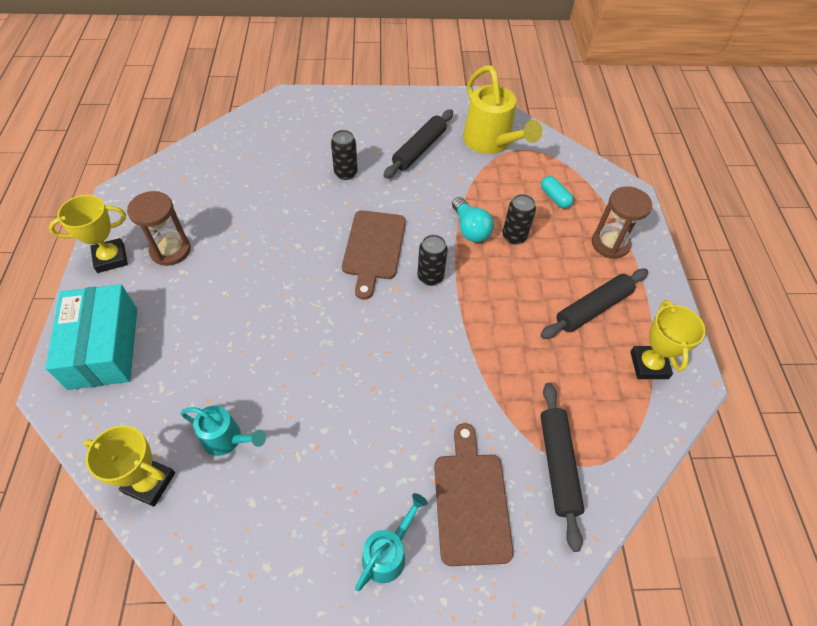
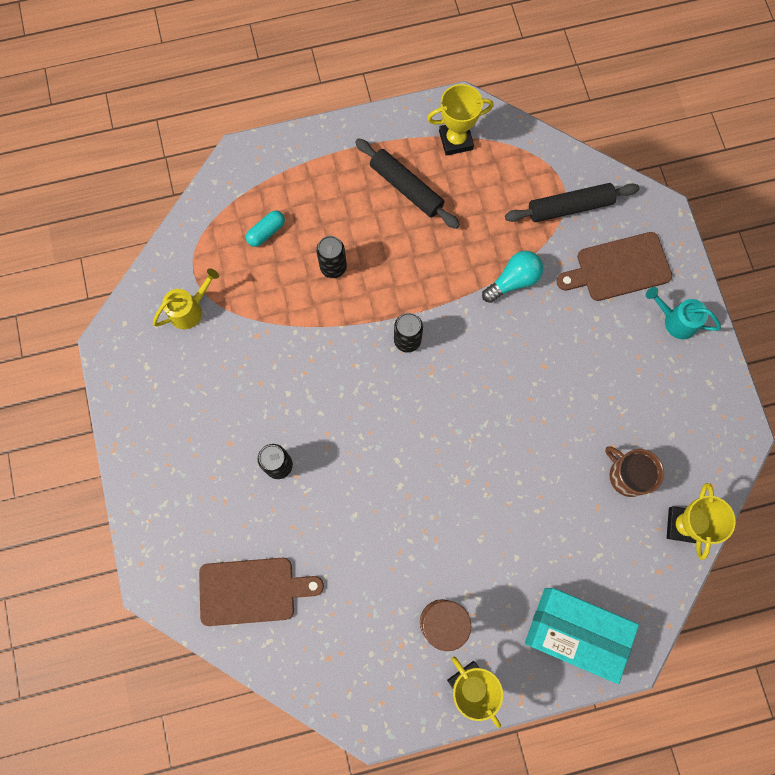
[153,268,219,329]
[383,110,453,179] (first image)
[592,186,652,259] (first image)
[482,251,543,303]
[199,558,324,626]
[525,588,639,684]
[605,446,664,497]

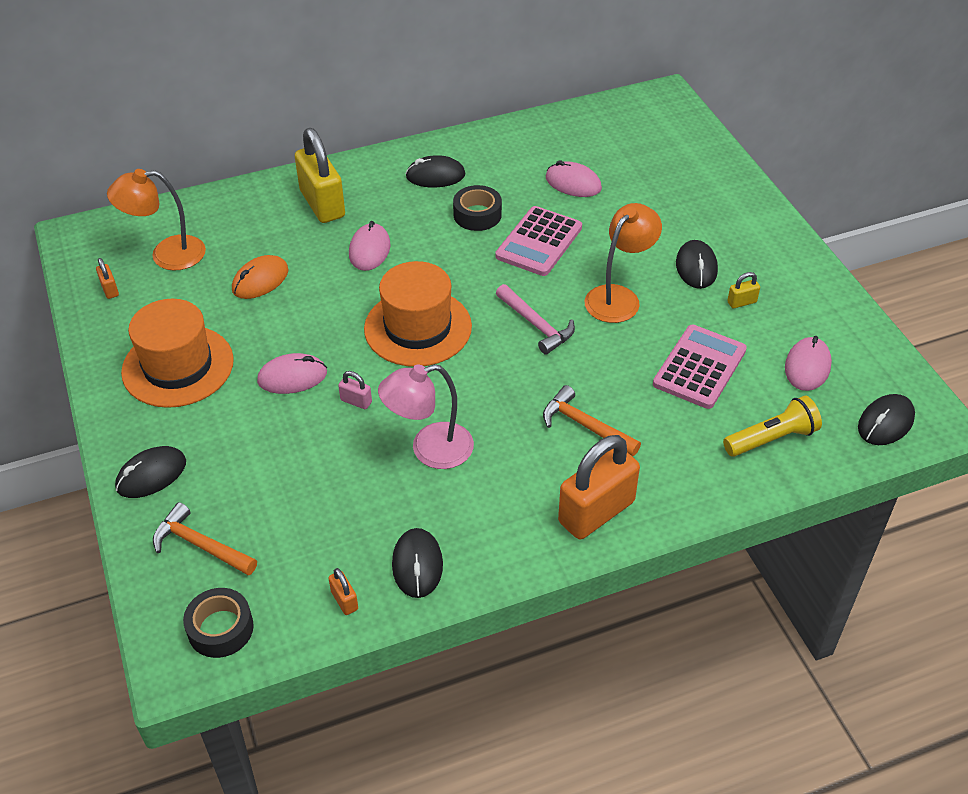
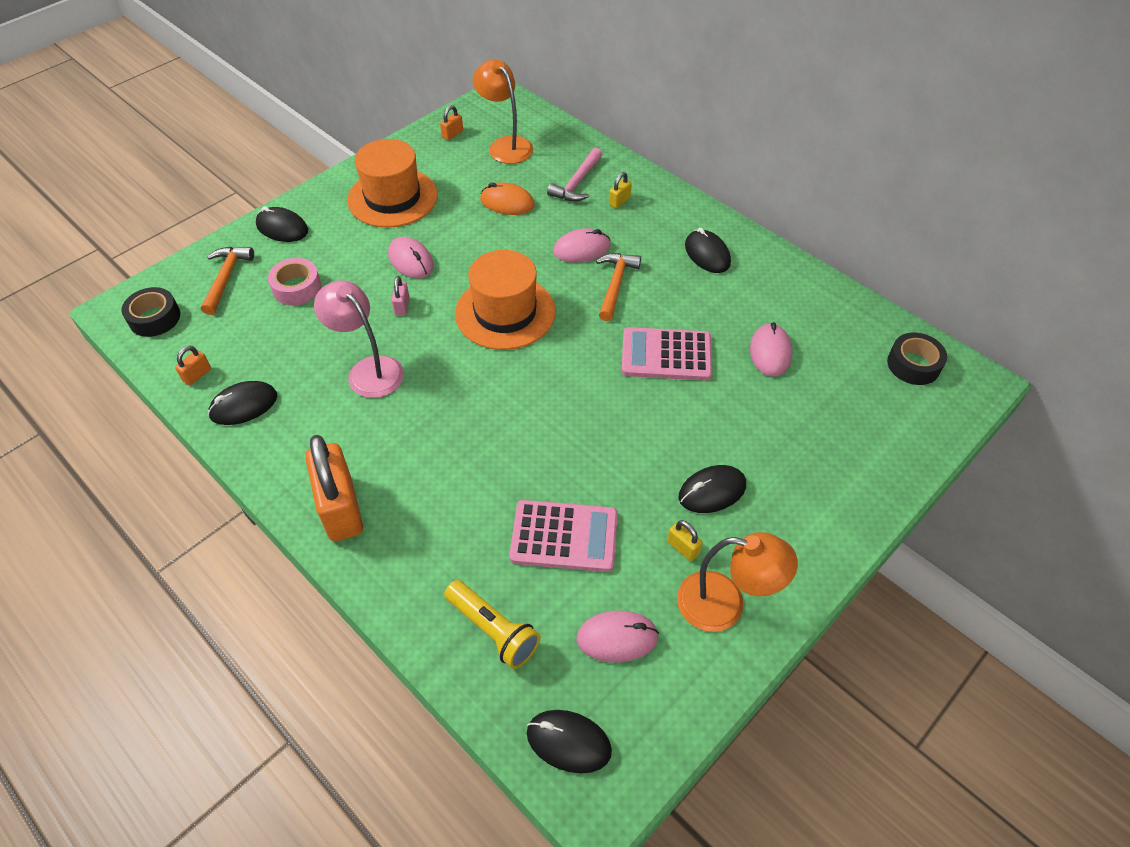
[609,172,632,209]
[887,333,947,385]
[677,532,798,632]
[547,148,602,201]
[596,253,641,321]
[305,435,363,541]
[268,258,321,305]

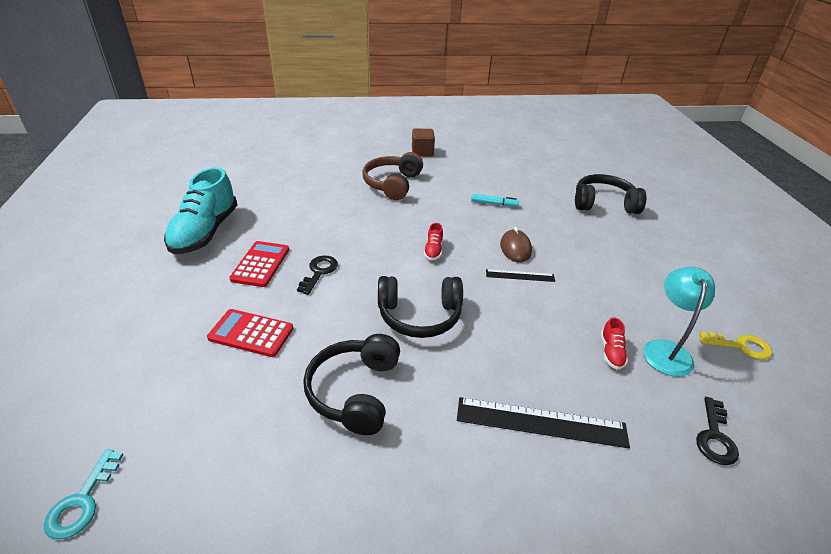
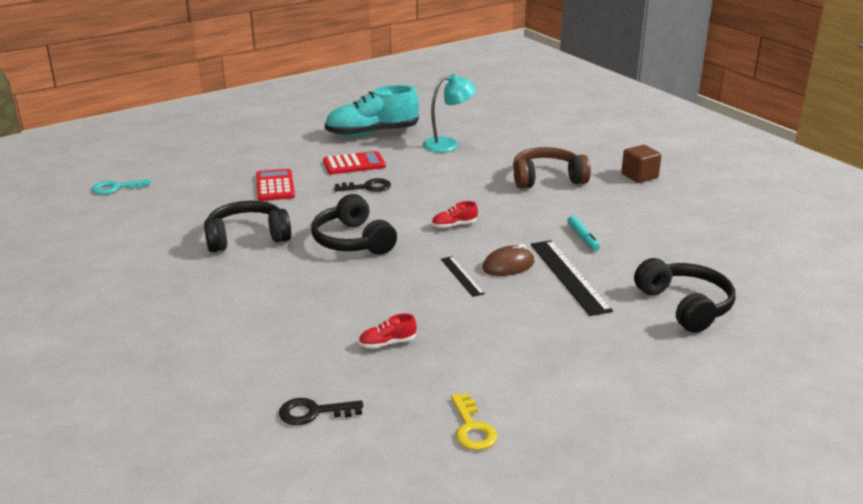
[423,74,476,152]
[531,240,613,316]

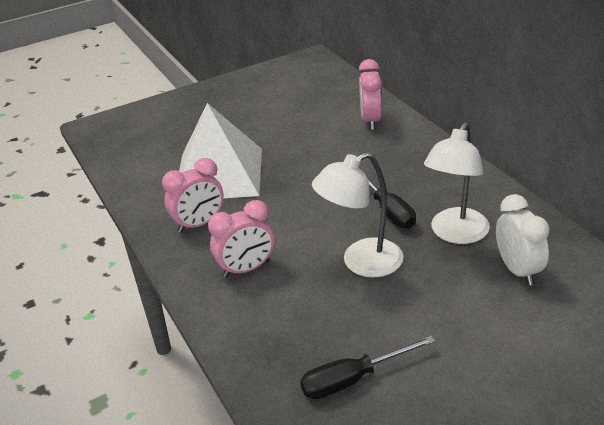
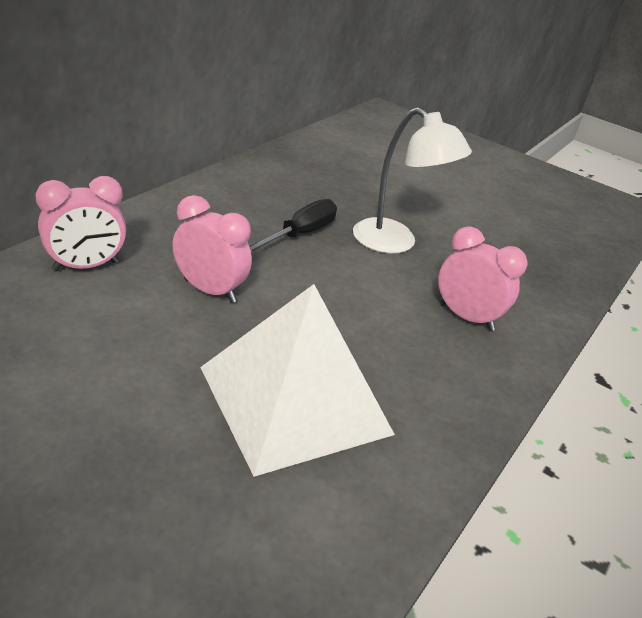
[424,122,490,244] (first image)
[172,195,252,303]
[496,194,550,286] (first image)
[300,336,436,399] (first image)

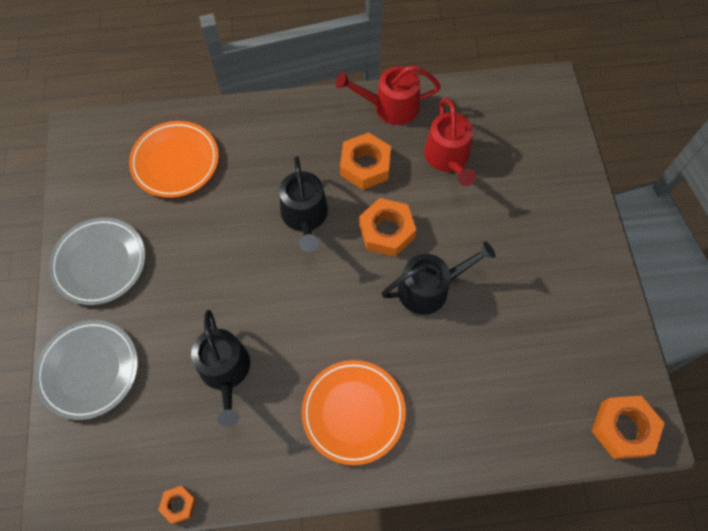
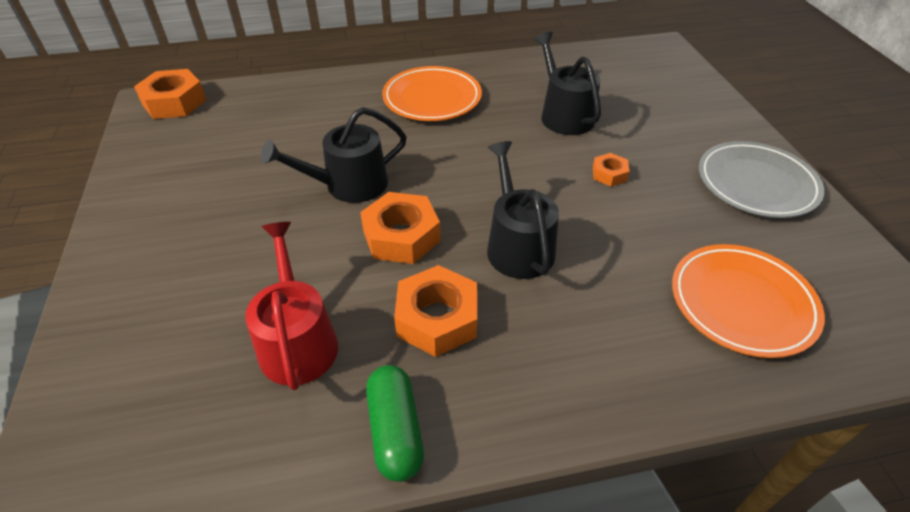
[366,365,424,482]
[35,320,138,420] (first image)
[592,153,630,186]

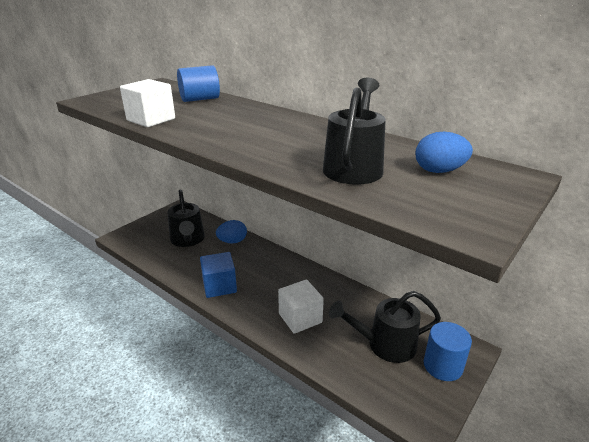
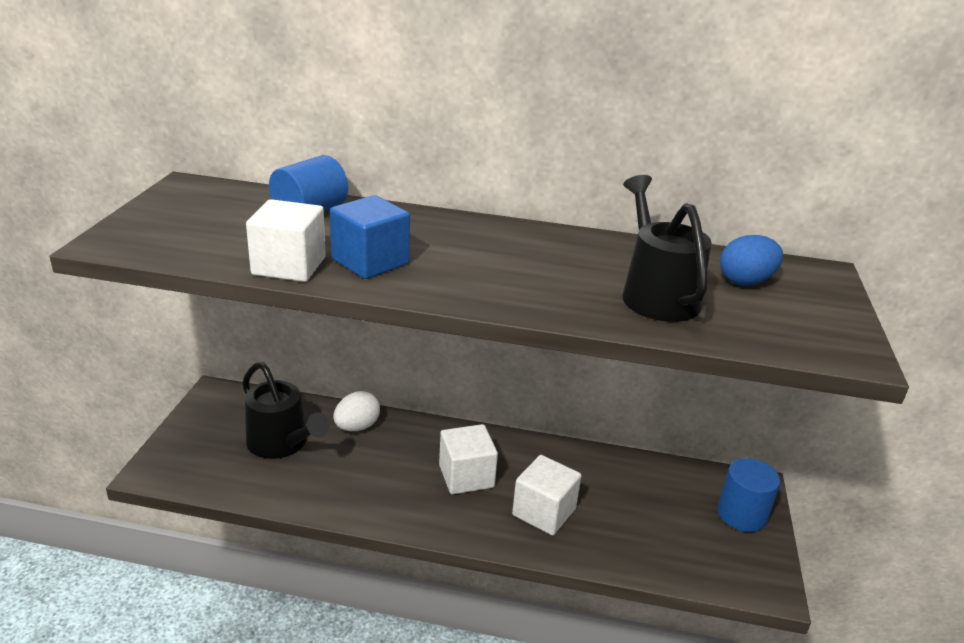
[333,391,380,431]
[330,195,410,279]
[329,291,441,363] (first image)
[439,424,498,494]

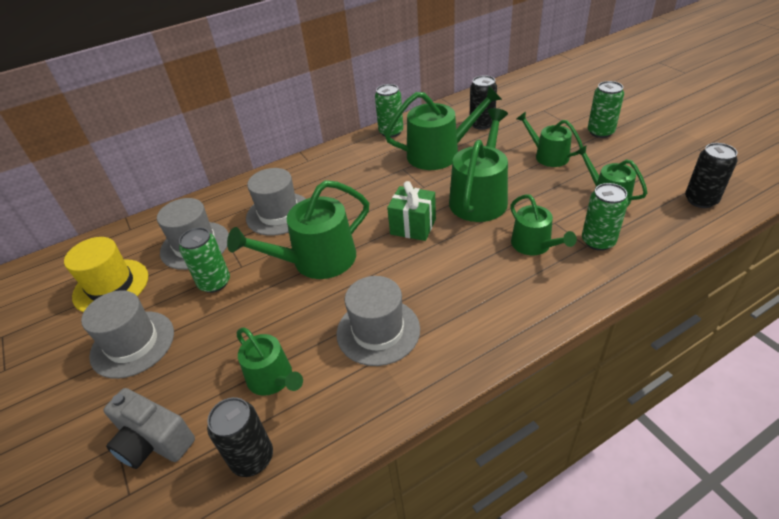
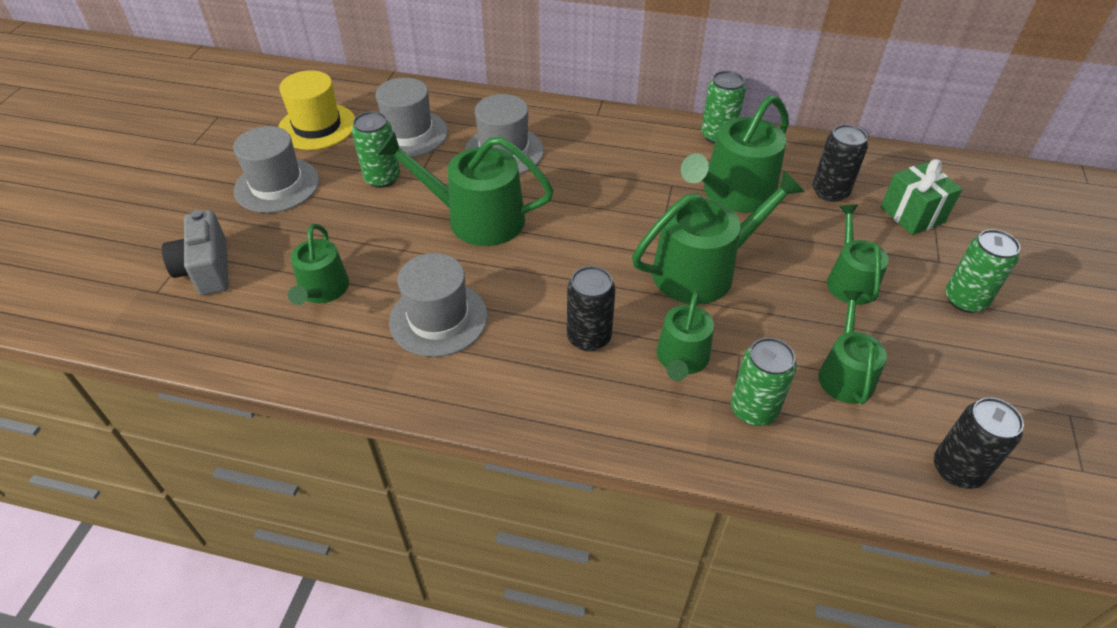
[681,95,789,213]
[881,159,962,235]
[567,266,616,351]

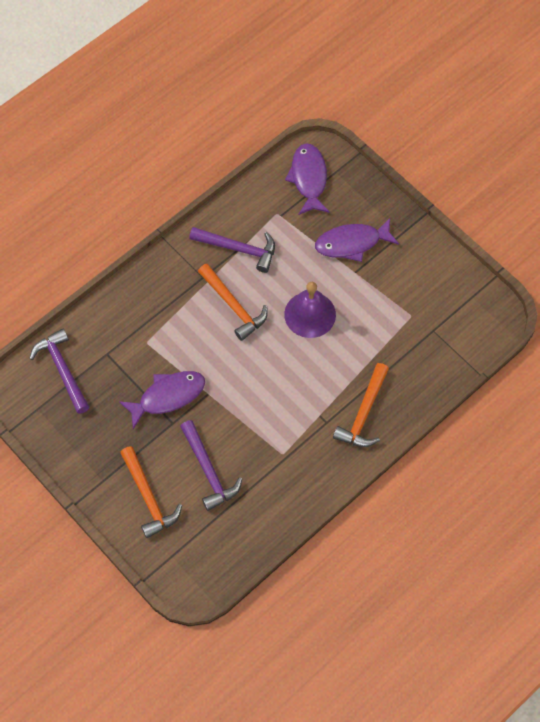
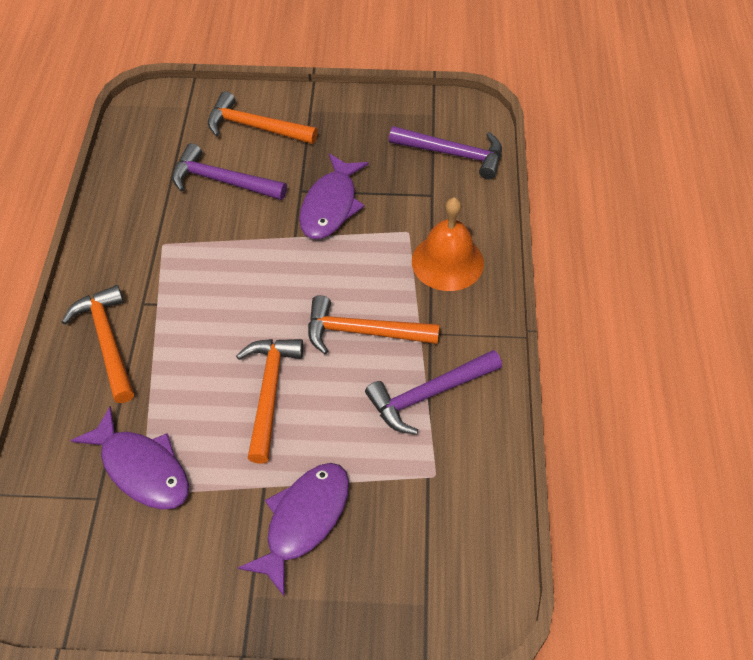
[71,406,189,510]
[236,339,303,464]
[412,197,484,291]

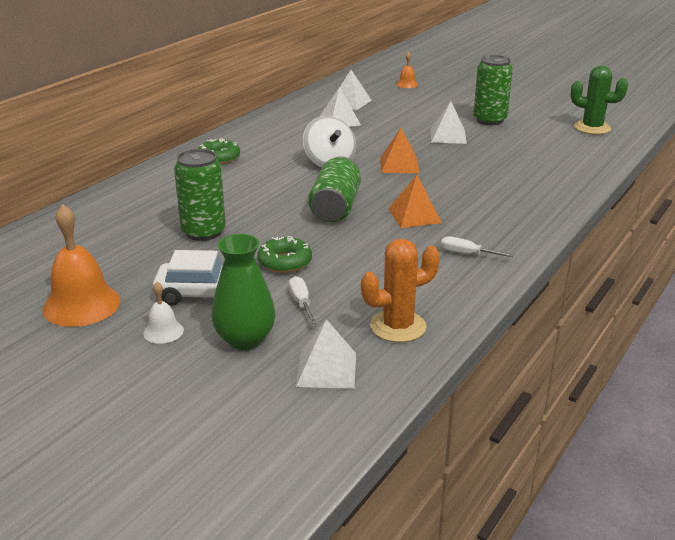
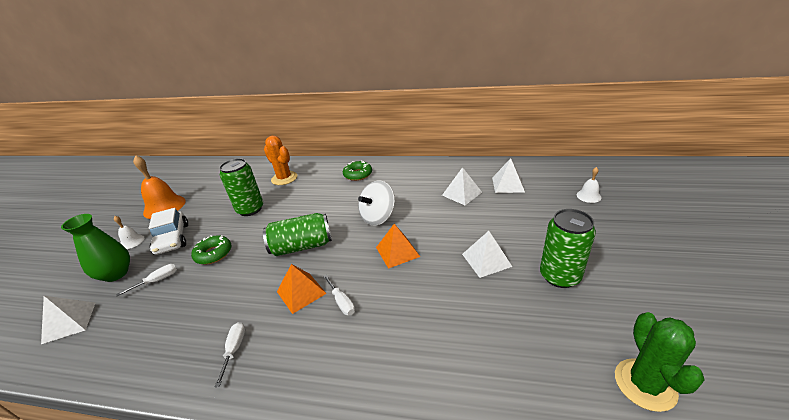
[577,167,601,203]
[264,136,297,185]
[323,275,355,315]

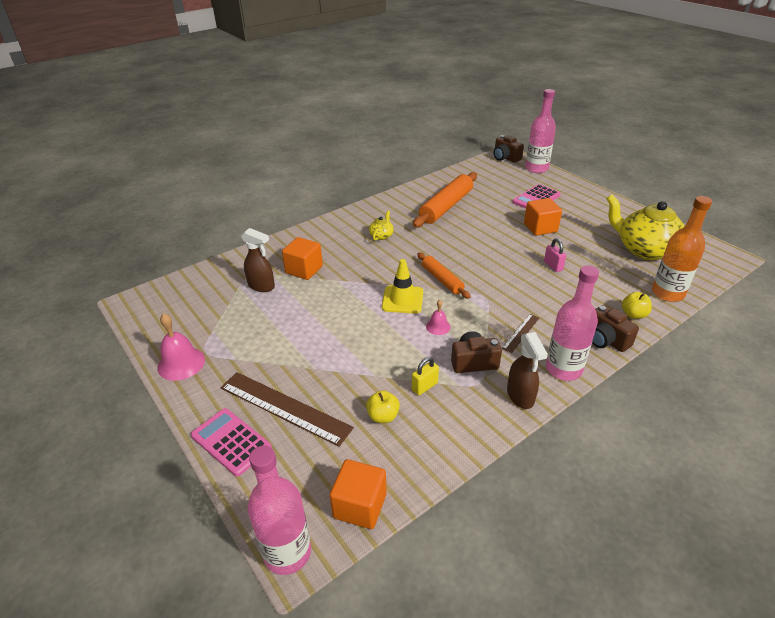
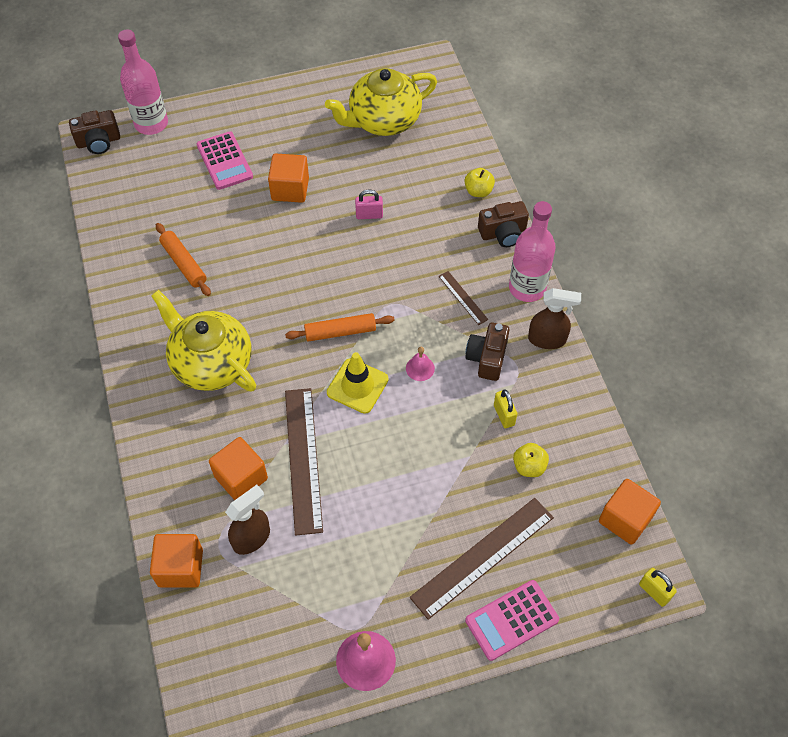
[156,223,211,296]
[652,196,712,302] (first image)
[151,290,256,391]
[639,568,677,607]
[285,388,323,536]
[150,534,203,588]

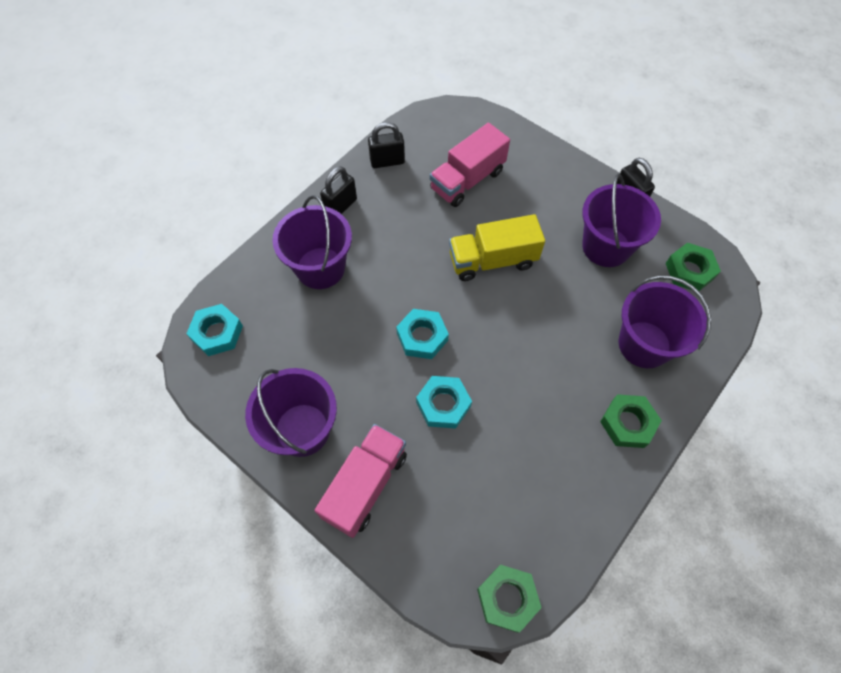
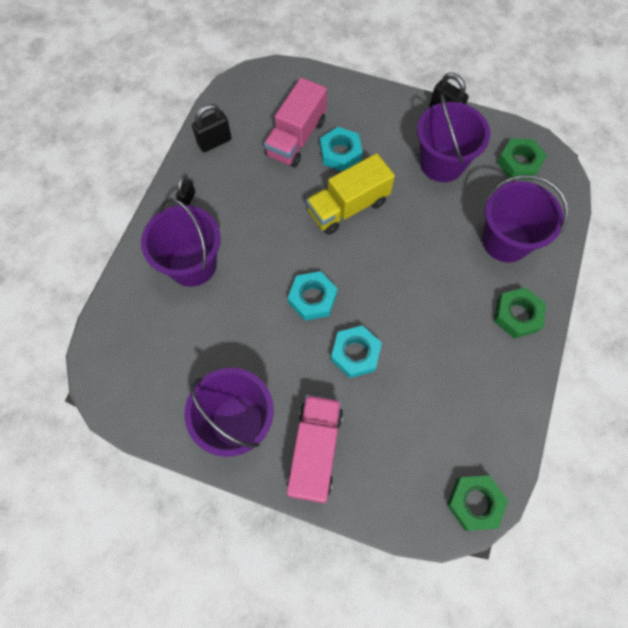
[176,177,195,205]
[320,127,363,171]

